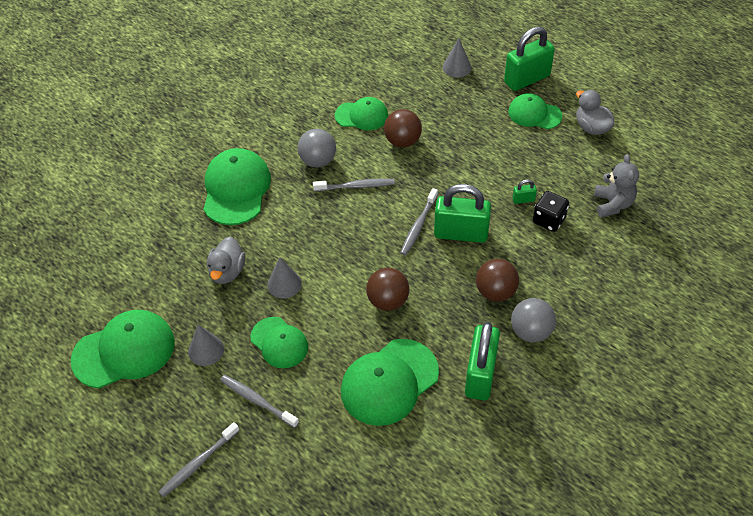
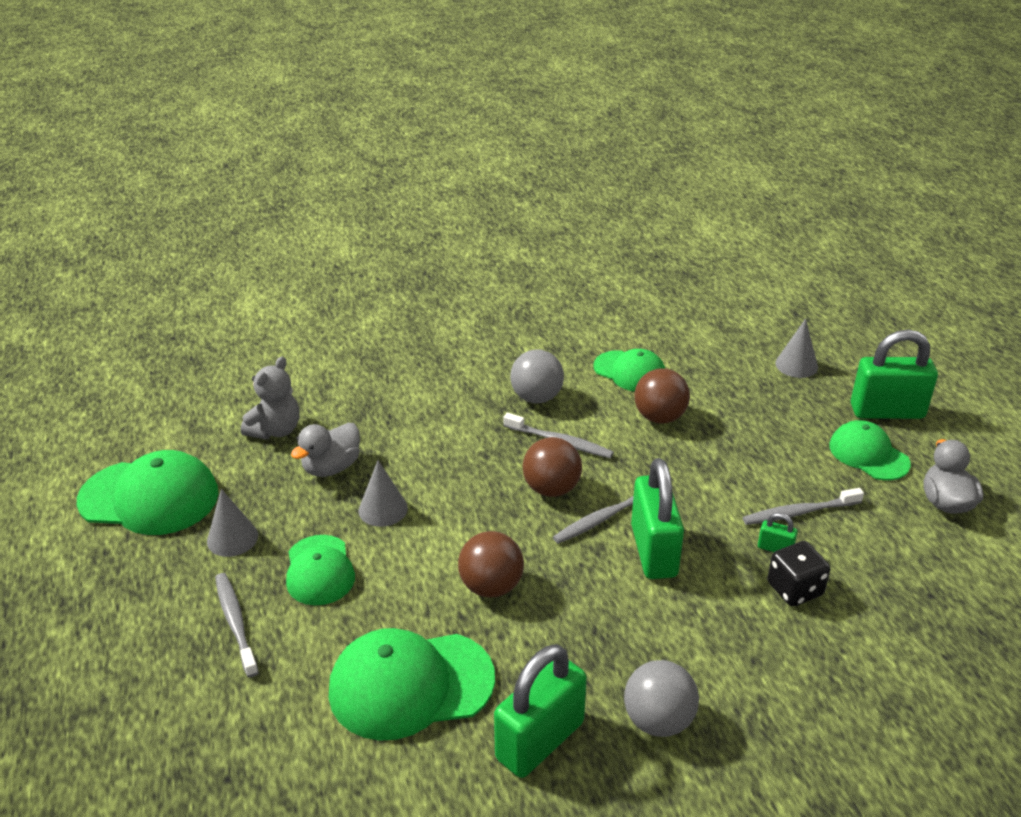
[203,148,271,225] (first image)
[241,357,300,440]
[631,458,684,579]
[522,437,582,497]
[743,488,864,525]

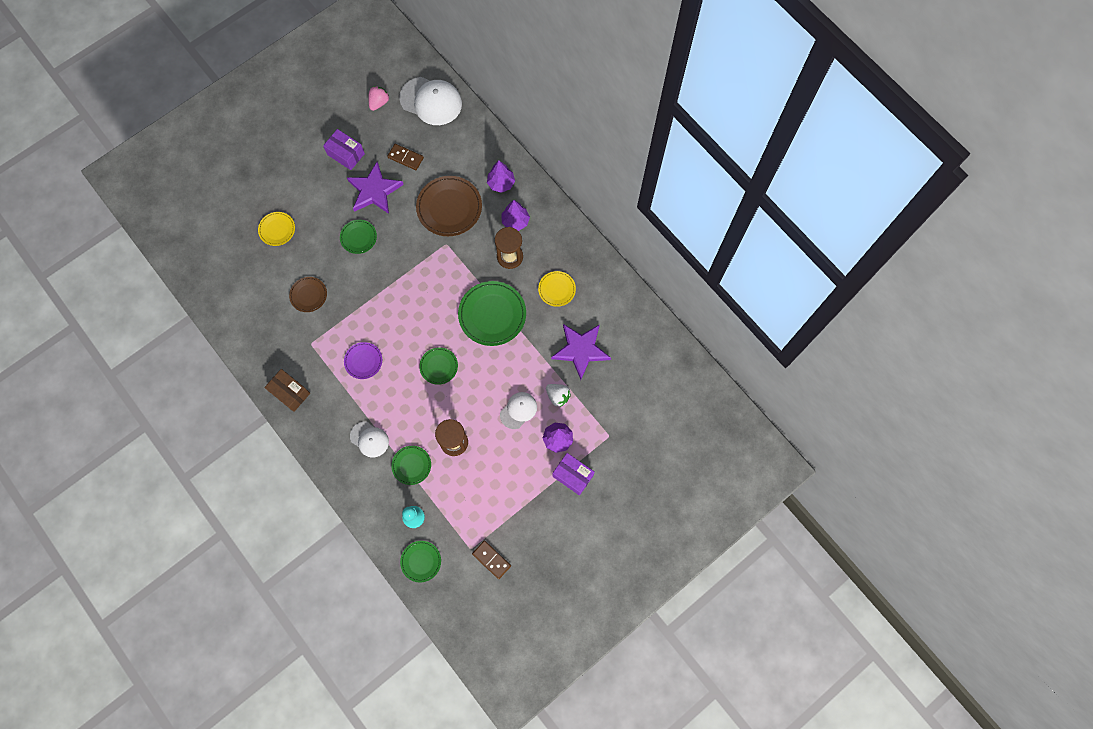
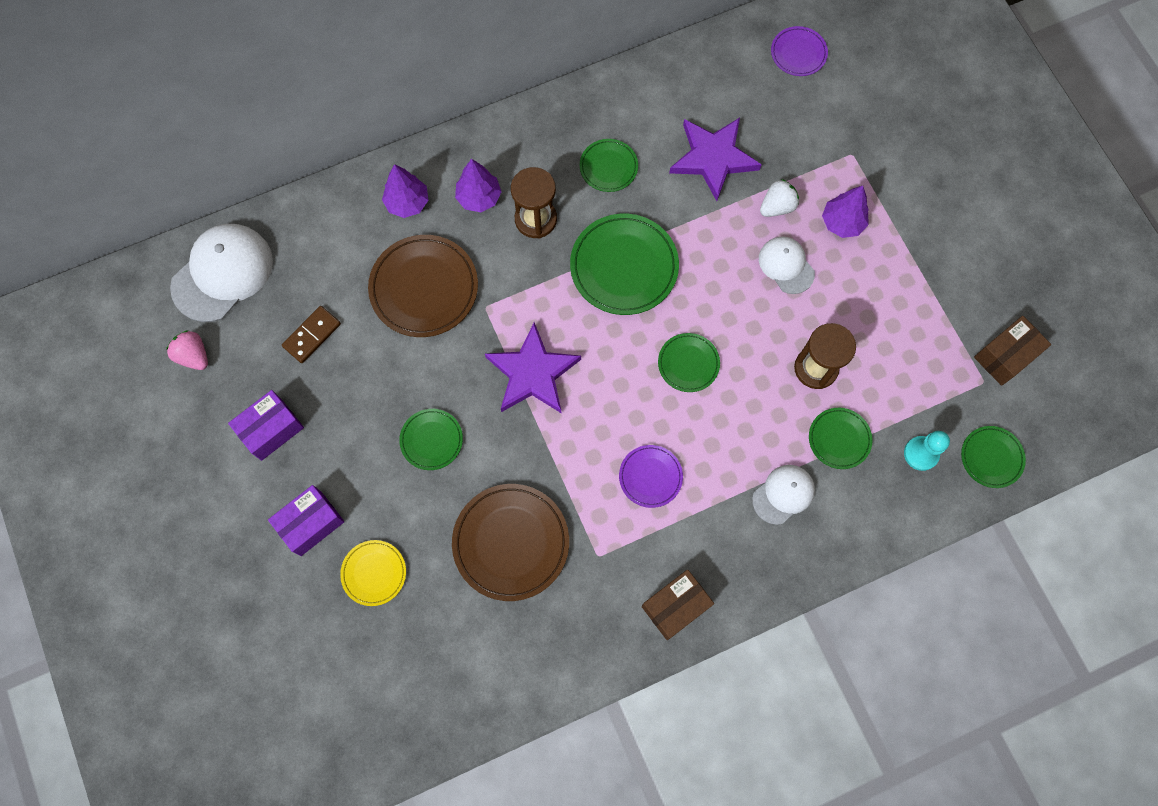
[485,322,581,413]
[580,139,638,192]
[452,484,569,601]
[268,485,344,556]
[974,316,1051,386]
[771,26,828,76]

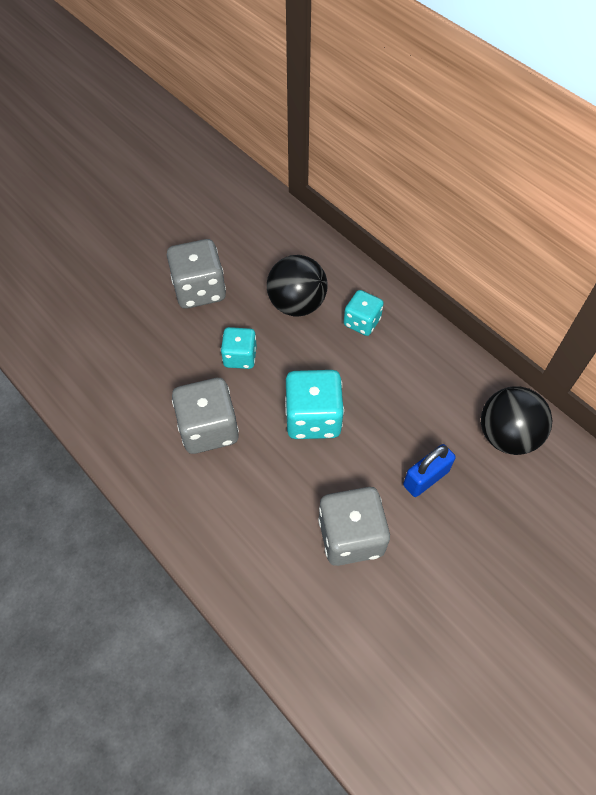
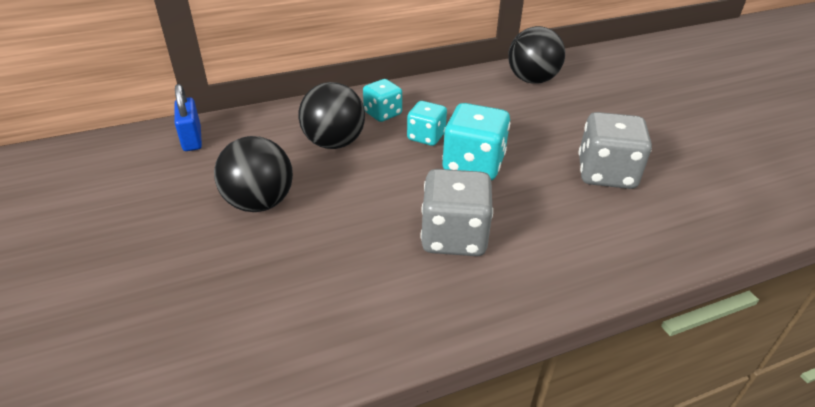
[214,136,293,212]
[407,101,447,146]
[175,84,202,151]

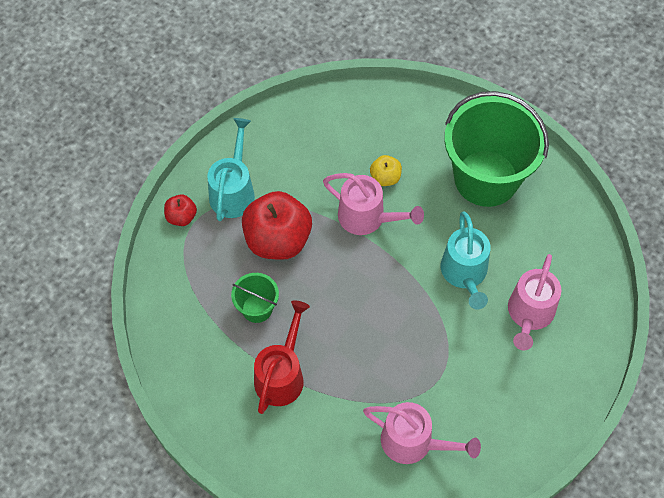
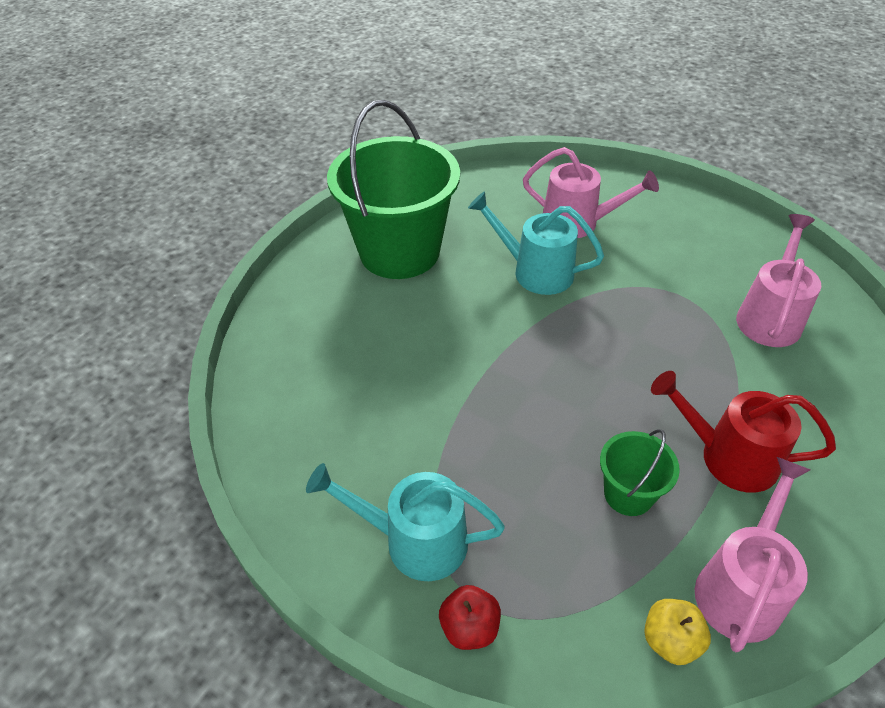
[644,599,711,665]
[695,457,810,652]
[242,191,312,260] (first image)
[468,192,604,295]

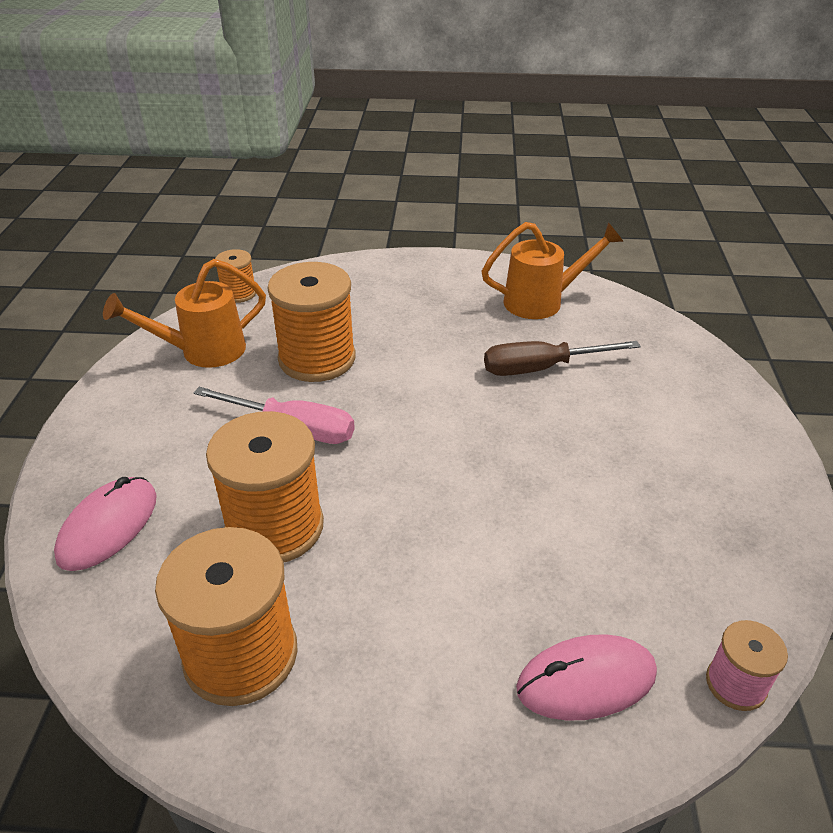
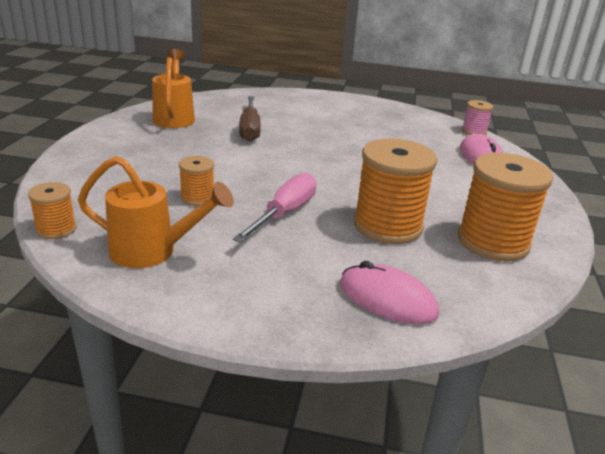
[78,156,234,268]
[179,156,214,206]

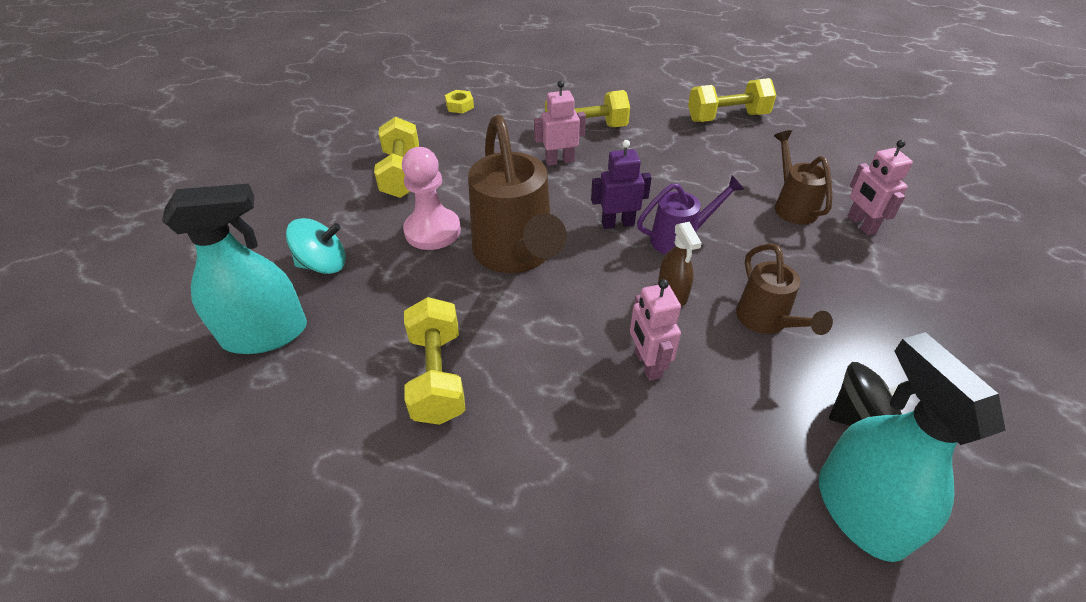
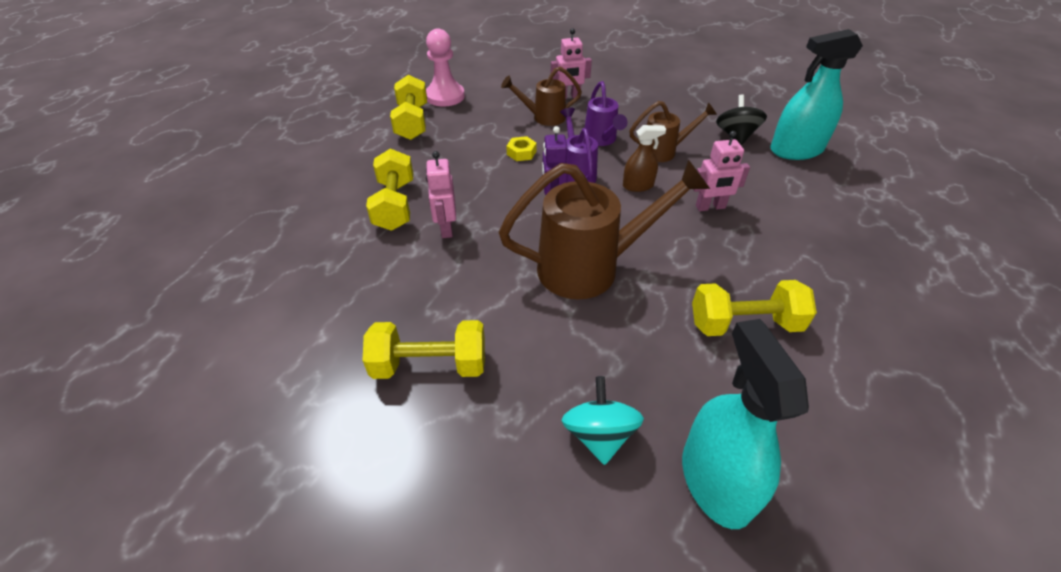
[506,136,537,161]
[426,28,465,107]
[584,81,627,146]

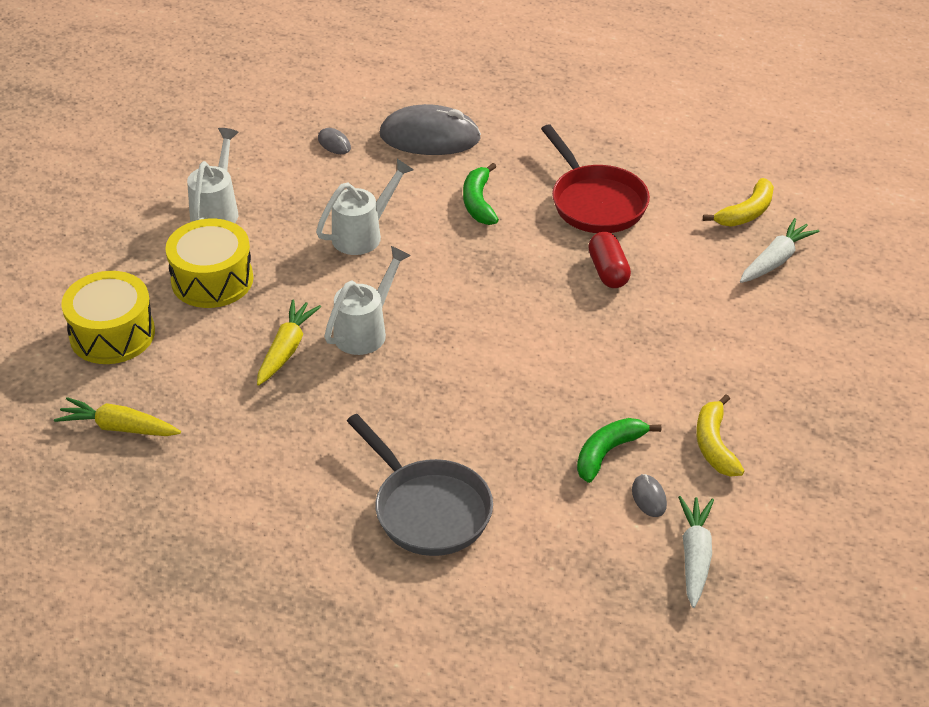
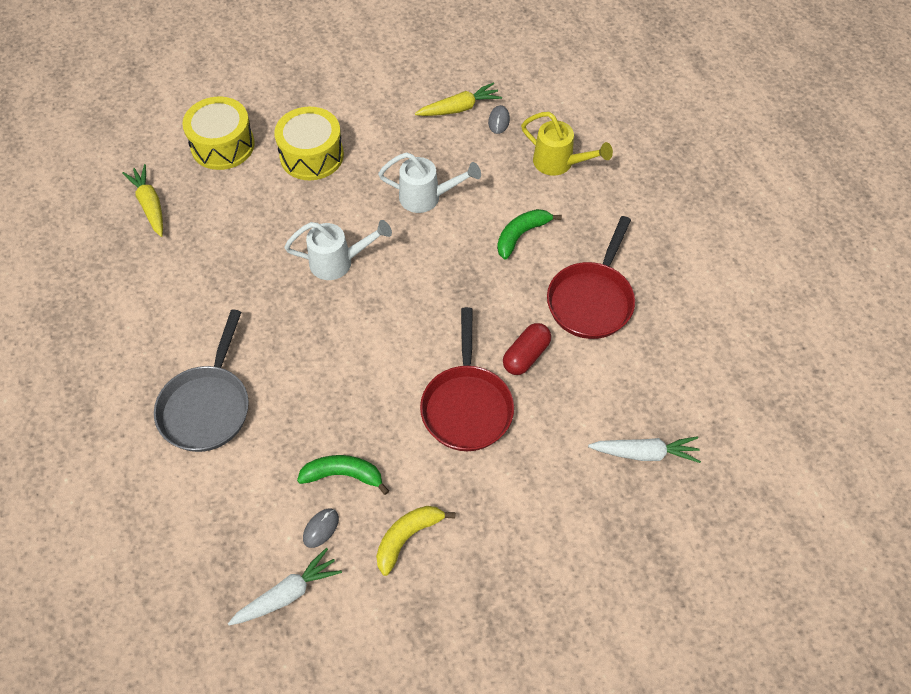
[521,112,613,176]
[187,128,238,223] (first image)
[703,178,774,226] (first image)
[415,83,502,116]
[420,307,514,451]

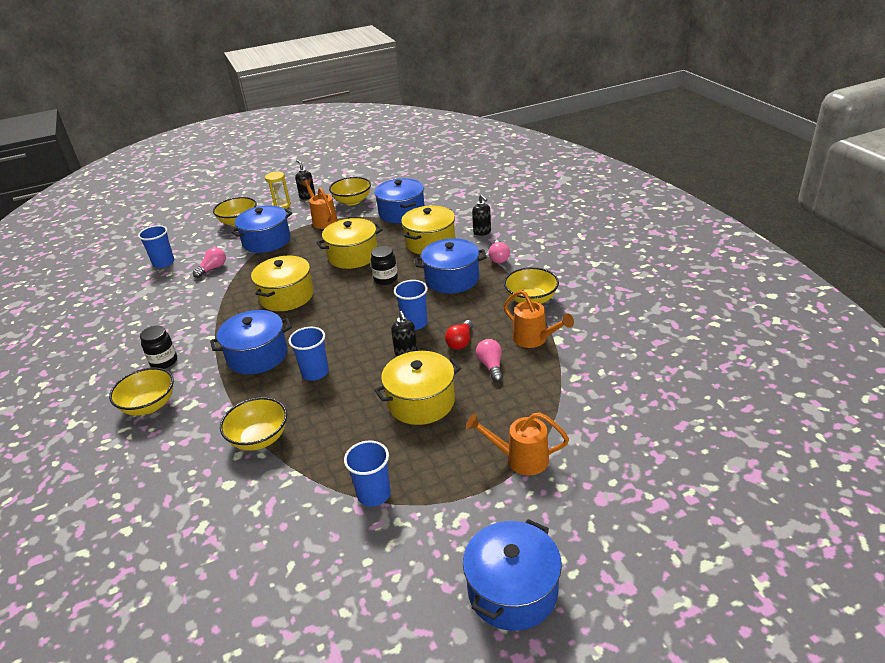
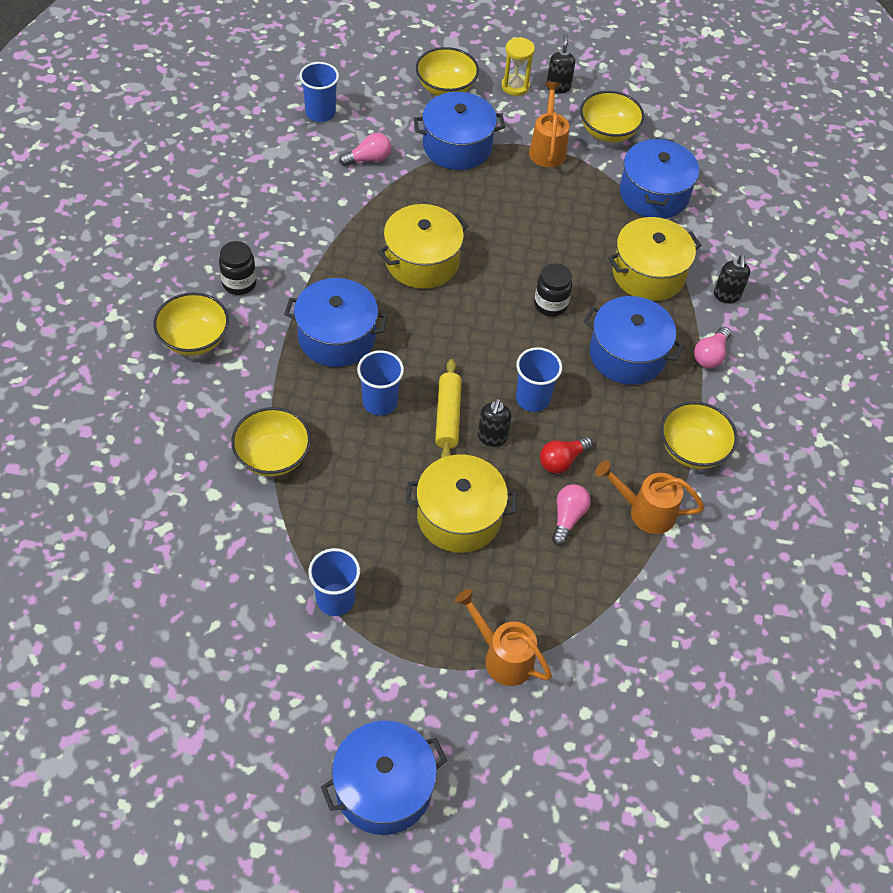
[316,218,383,269] (first image)
[595,460,704,534]
[435,359,462,458]

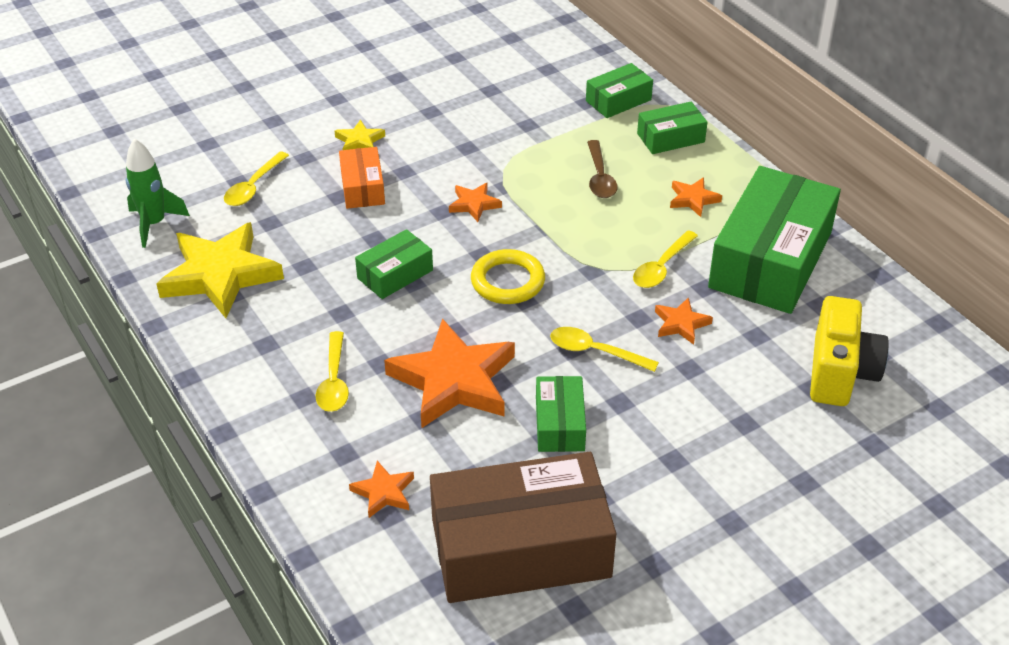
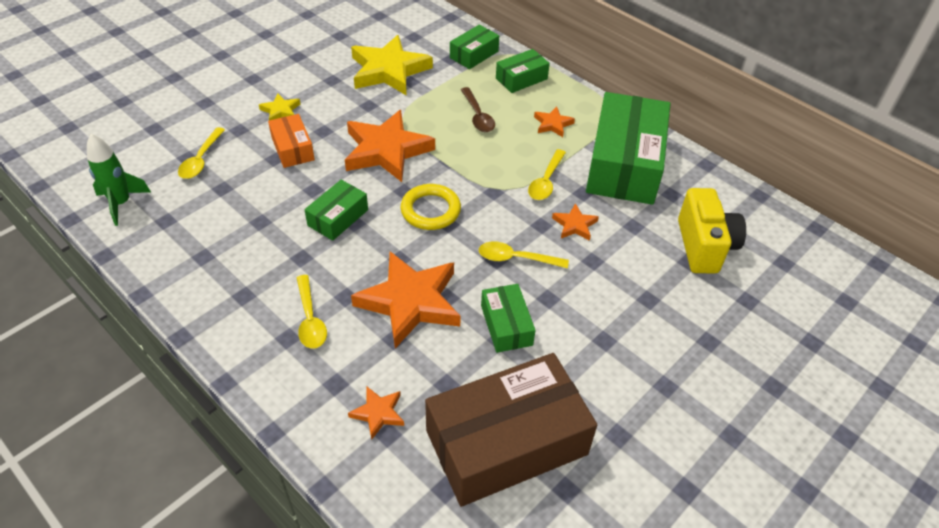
[345,110,435,182]
[351,35,433,95]

